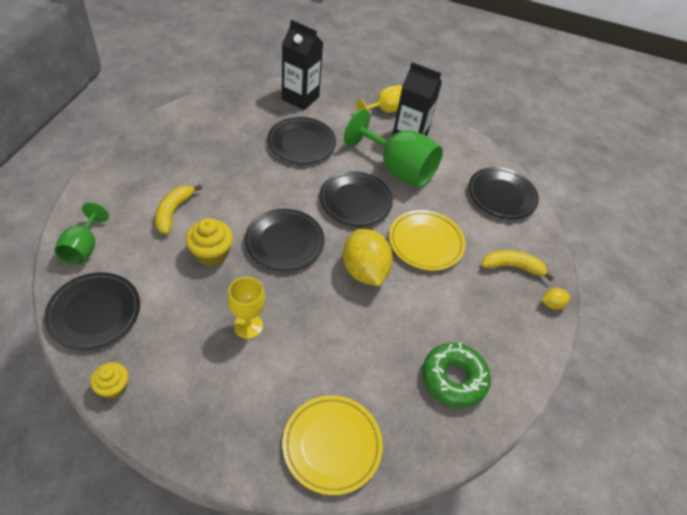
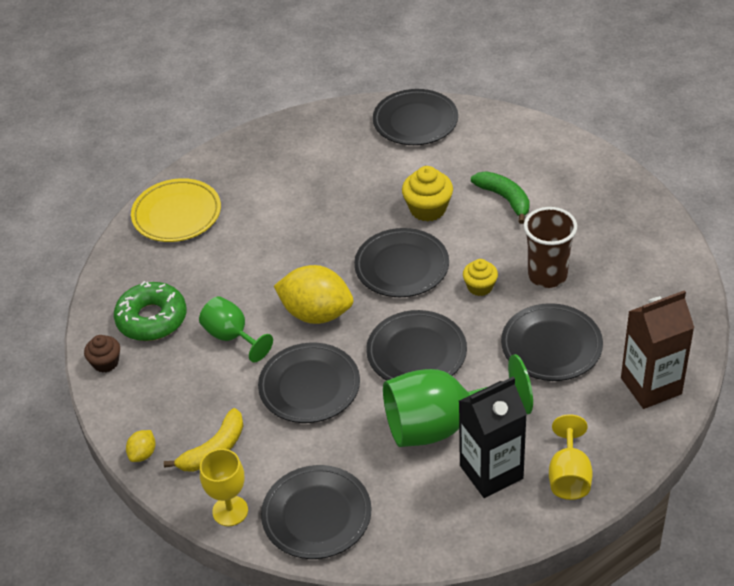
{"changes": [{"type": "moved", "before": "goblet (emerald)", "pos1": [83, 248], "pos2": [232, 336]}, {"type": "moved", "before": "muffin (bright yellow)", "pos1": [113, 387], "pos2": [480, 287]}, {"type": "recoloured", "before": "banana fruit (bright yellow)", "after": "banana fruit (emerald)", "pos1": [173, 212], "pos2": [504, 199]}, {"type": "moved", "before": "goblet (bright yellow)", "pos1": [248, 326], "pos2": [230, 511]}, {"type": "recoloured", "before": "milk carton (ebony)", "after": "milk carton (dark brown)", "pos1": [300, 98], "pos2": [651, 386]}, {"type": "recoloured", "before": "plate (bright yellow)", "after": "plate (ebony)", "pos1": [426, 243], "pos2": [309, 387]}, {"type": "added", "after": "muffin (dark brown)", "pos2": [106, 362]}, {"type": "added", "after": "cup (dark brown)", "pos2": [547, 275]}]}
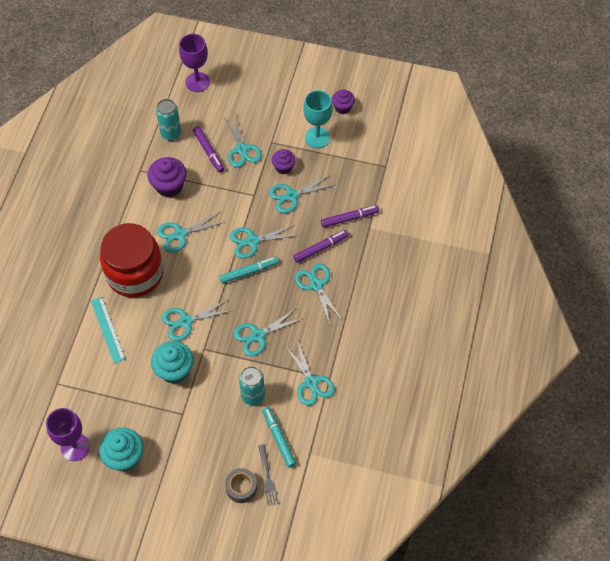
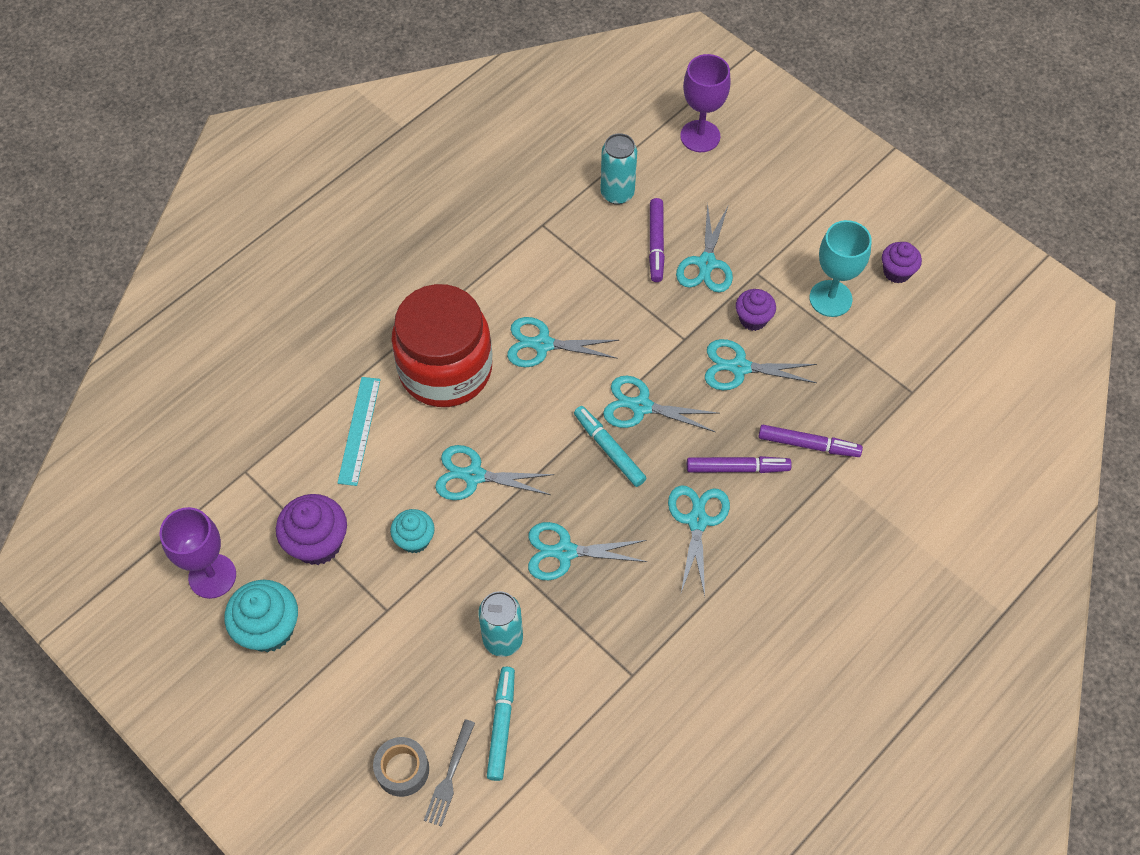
{"changes": [{"type": "moved", "before": "muffin (purple)", "pos1": [169, 186], "pos2": [317, 543]}, {"type": "resized", "before": "muffin (aqua)", "pos1": [174, 370], "pos2": [414, 539], "scale": 0.63}, {"type": "turned", "before": "felt pen (aqua)", "pos1": [249, 272], "pos2": [609, 449], "turn": -135}, {"type": "removed", "before": "shears (aqua)", "pos1": [311, 383]}]}
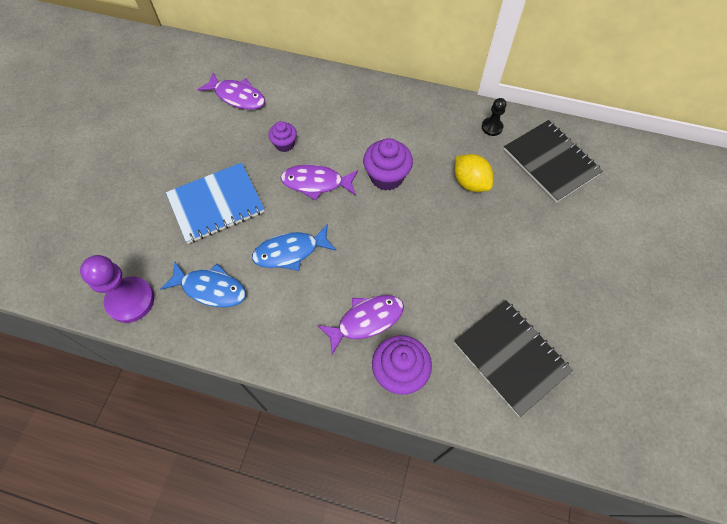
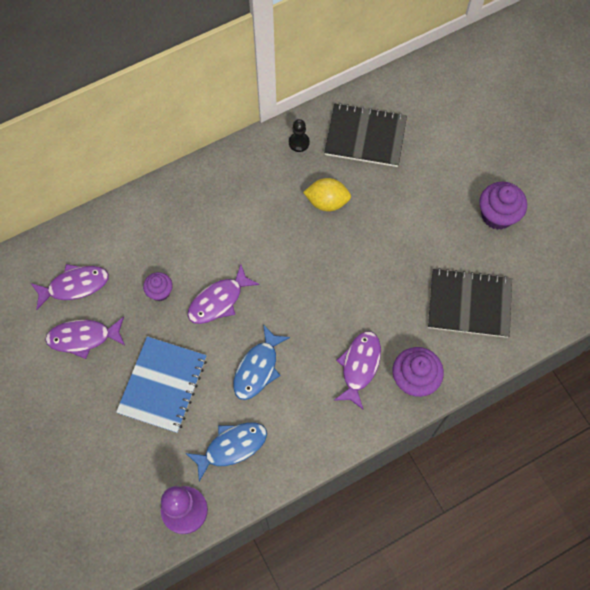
{"changes": [{"type": "moved", "before": "muffin (purple)", "pos1": [386, 177], "pos2": [497, 215]}, {"type": "added", "after": "fish (purple)", "pos2": [83, 338]}]}
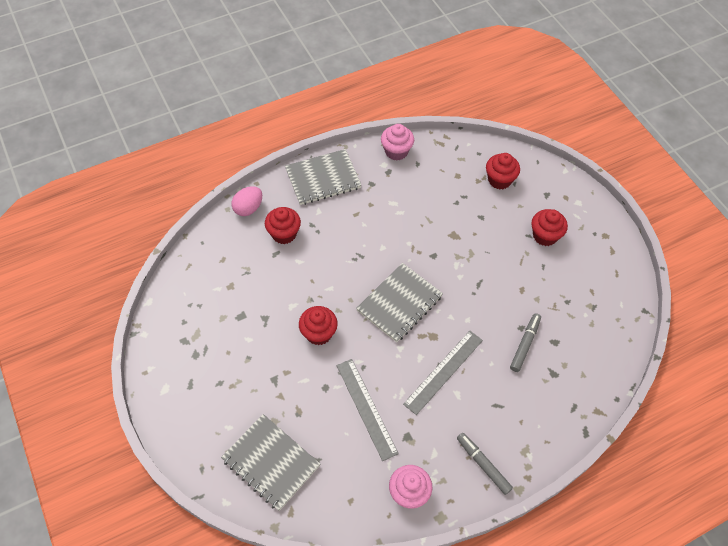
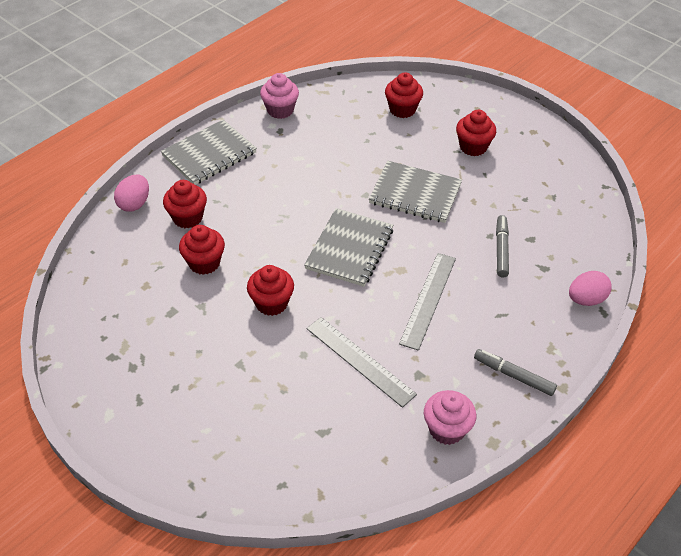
{"changes": [{"type": "moved", "before": "notebook (gray)", "pos1": [271, 462], "pos2": [415, 194]}, {"type": "added", "after": "muffin (crimson)", "pos2": [204, 263]}, {"type": "added", "after": "egg (rosy)", "pos2": [586, 299]}]}
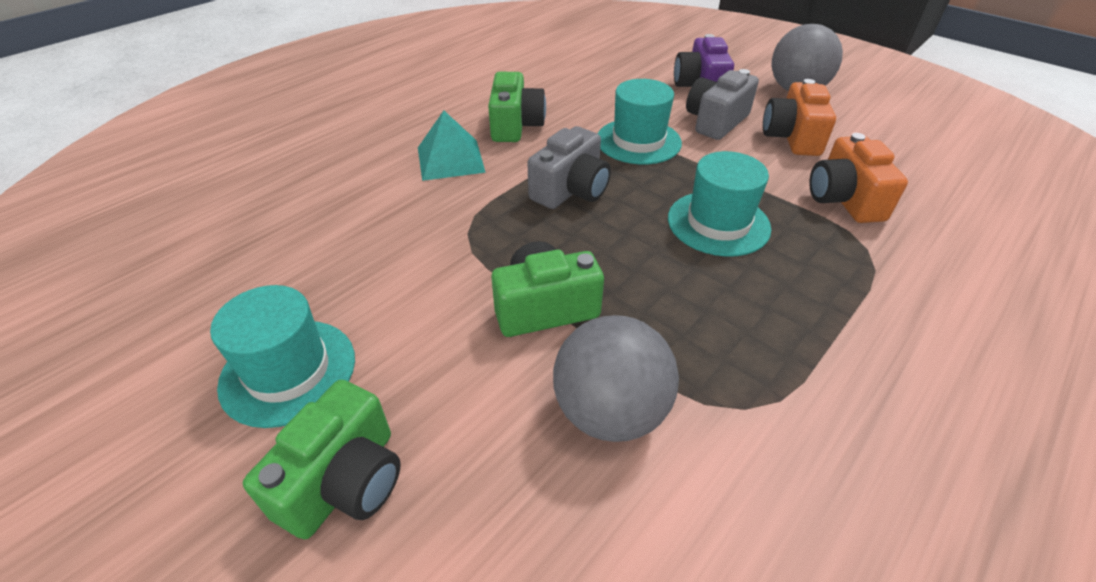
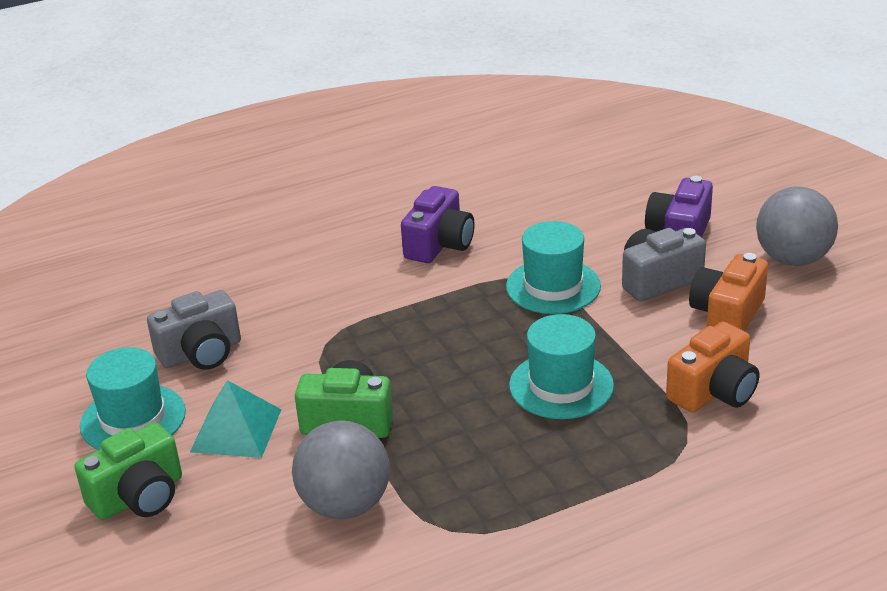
{"changes": [{"type": "moved", "before": "solid pyramid (aqua)", "pos1": [450, 159], "pos2": [236, 430]}, {"type": "recoloured", "before": "compact camera (emerald)", "after": "compact camera (purple)", "pos1": [515, 125], "pos2": [439, 244]}, {"type": "moved", "before": "compact camera (gray)", "pos1": [571, 190], "pos2": [201, 353]}, {"type": "turned", "before": "compact camera (bright orange)", "pos1": [844, 199], "pos2": [714, 391], "turn": -150}]}
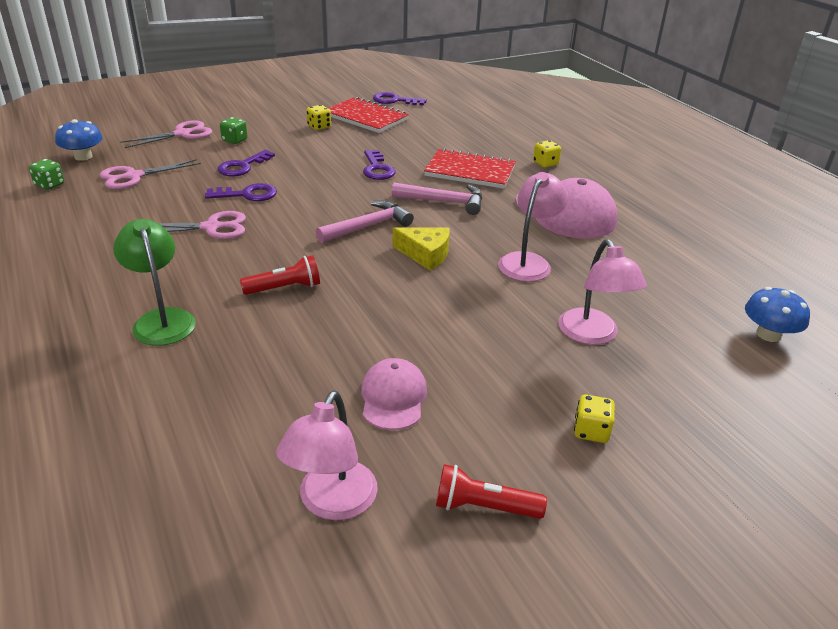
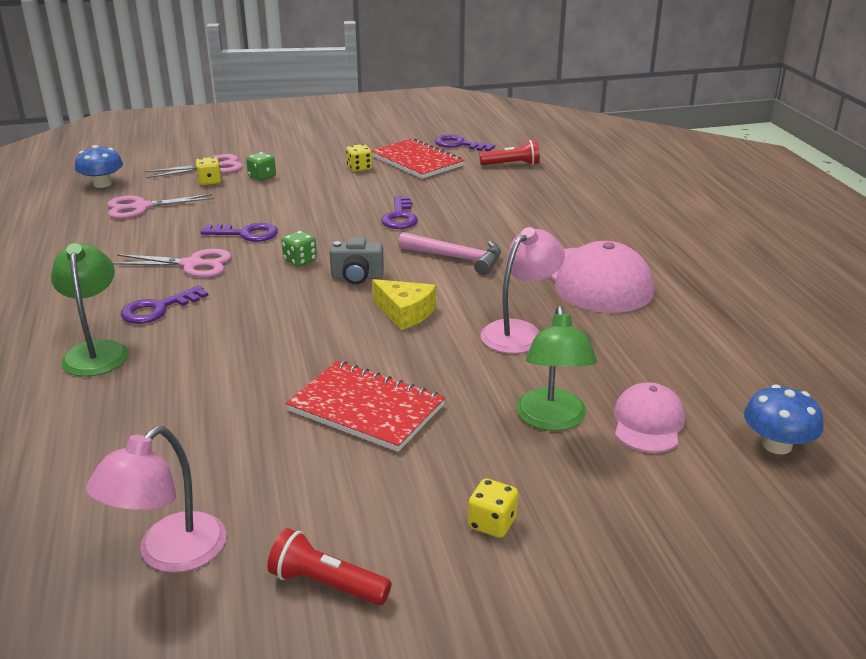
{"changes": [{"type": "moved", "before": "dice (emerald)", "pos1": [49, 185], "pos2": [300, 261]}, {"type": "moved", "before": "key (purple)", "pos1": [242, 166], "pos2": [158, 309]}, {"type": "moved", "before": "flashlight (crimson)", "pos1": [285, 288], "pos2": [512, 164]}, {"type": "replaced", "before": "carpenter's hammer (rosy)", "after": "compact camera (gray)", "pos1": [368, 226], "pos2": [357, 277]}, {"type": "moved", "before": "peaked cap (rosy)", "pos1": [393, 397], "pos2": [648, 423]}, {"type": "moved", "before": "notebook (crimson)", "pos1": [470, 171], "pos2": [366, 408]}, {"type": "moved", "before": "dice (bright yellow)", "pos1": [545, 163], "pos2": [210, 181]}, {"type": "recoloured", "before": "lamp (rosy)", "after": "lamp (emerald)", "pos1": [592, 335], "pos2": [552, 420]}]}
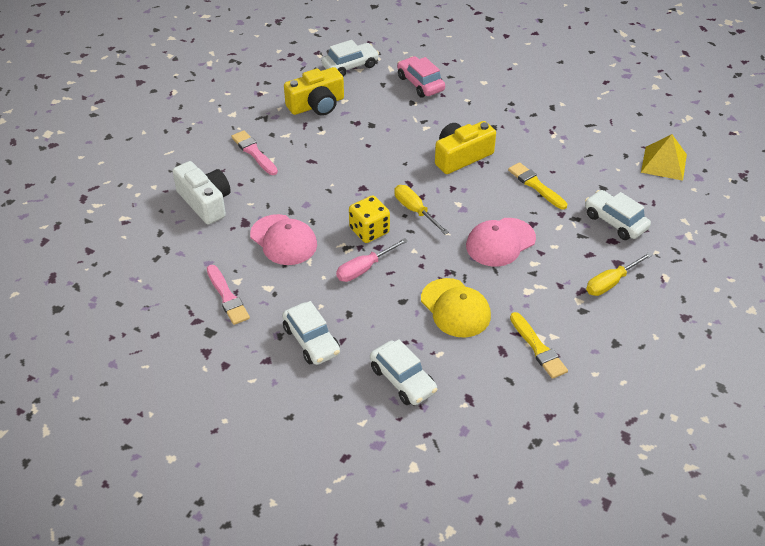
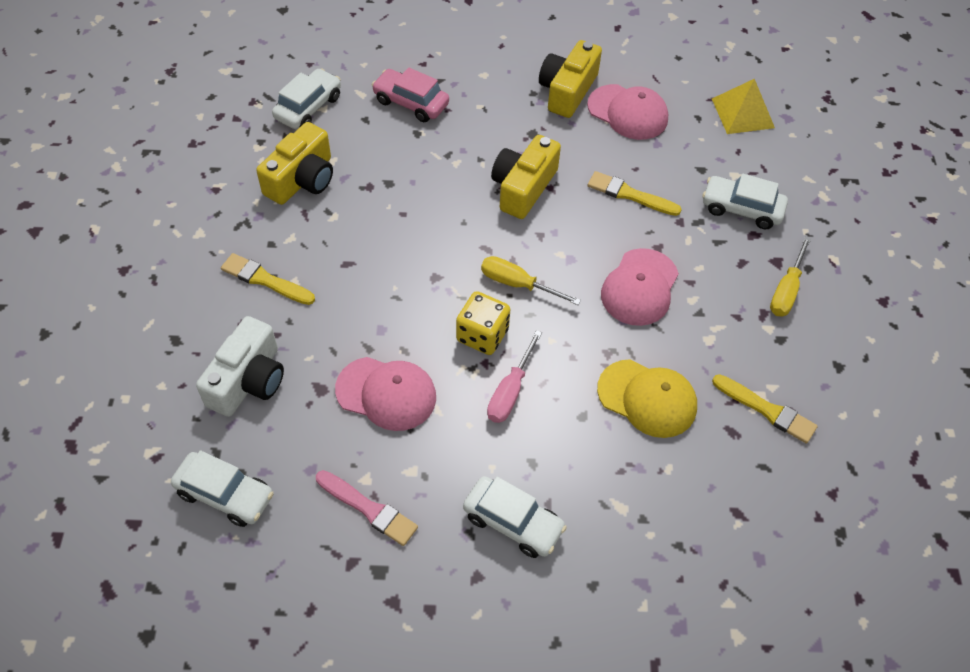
{"changes": [{"type": "turned", "before": "compact camera (pure white)", "pos1": [205, 202], "pos2": [248, 380], "turn": 90}, {"type": "recoloured", "before": "paint brush (rosy)", "after": "paint brush (bright yellow)", "pos1": [254, 152], "pos2": [265, 280]}, {"type": "moved", "before": "car (pure white)", "pos1": [403, 380], "pos2": [225, 494]}, {"type": "added", "after": "compact camera (bright yellow)", "pos2": [567, 91]}, {"type": "added", "after": "peaked cap (rosy)", "pos2": [628, 112]}]}
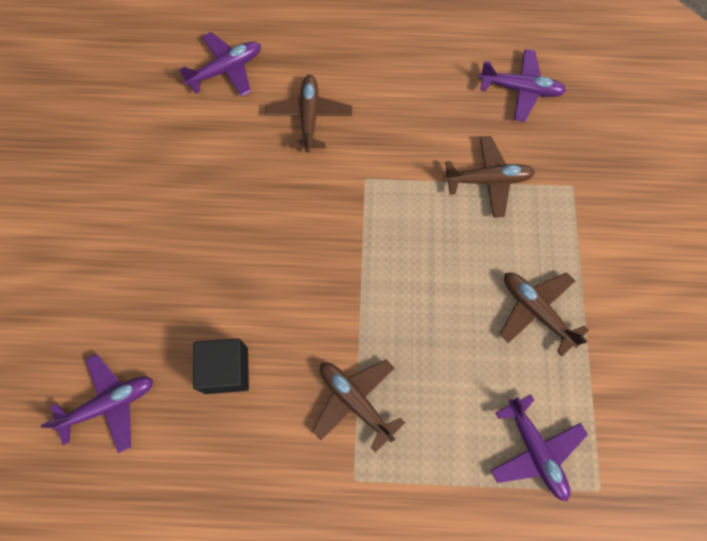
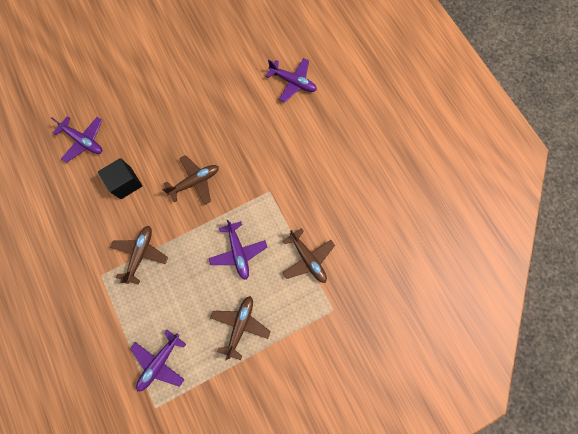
{"changes": [{"type": "moved", "before": "plane (dark brown)", "pos1": [309, 117], "pos2": [195, 182]}, {"type": "moved", "before": "plane (purple)", "pos1": [520, 89], "pos2": [238, 252]}]}
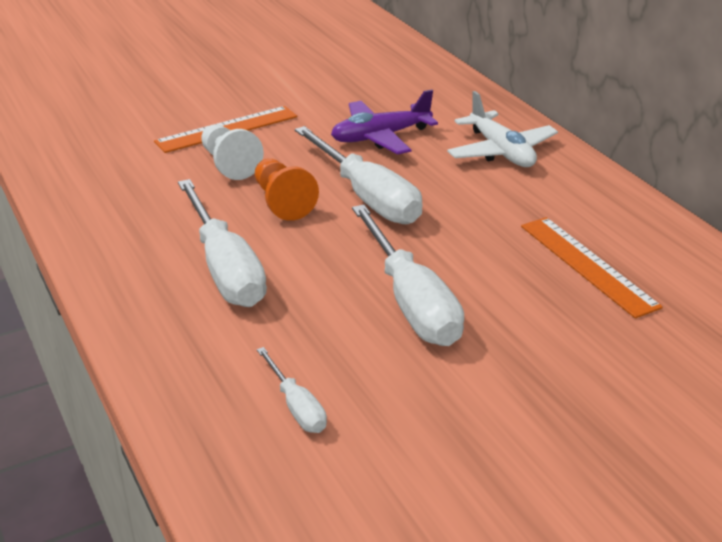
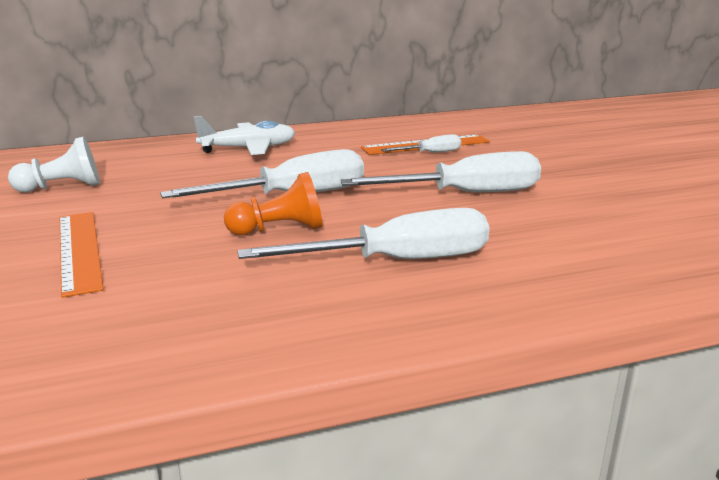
{"changes": [{"type": "moved", "before": "game pawn (pure white)", "pos1": [229, 164], "pos2": [62, 187]}, {"type": "moved", "before": "hand screwdriver (pure white)", "pos1": [296, 406], "pos2": [430, 153]}, {"type": "removed", "before": "plane (purple)", "pos1": [380, 137]}]}
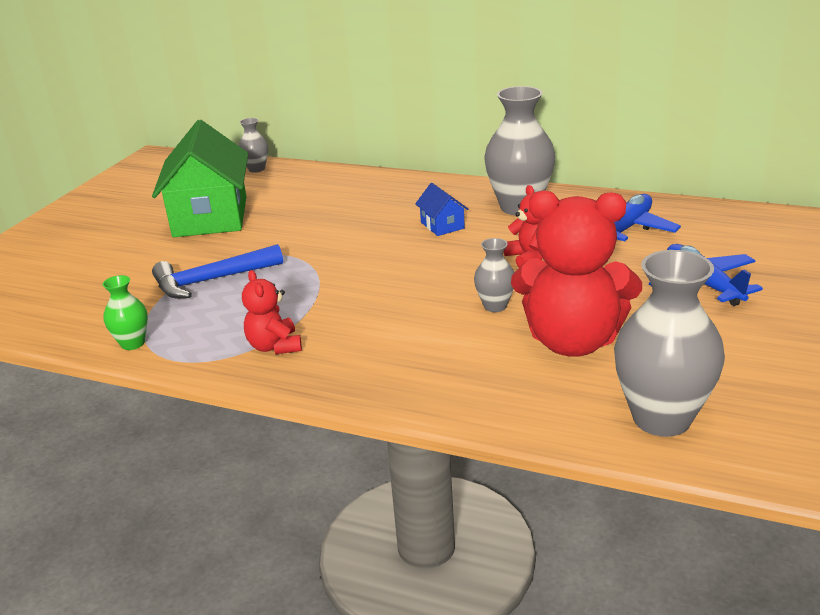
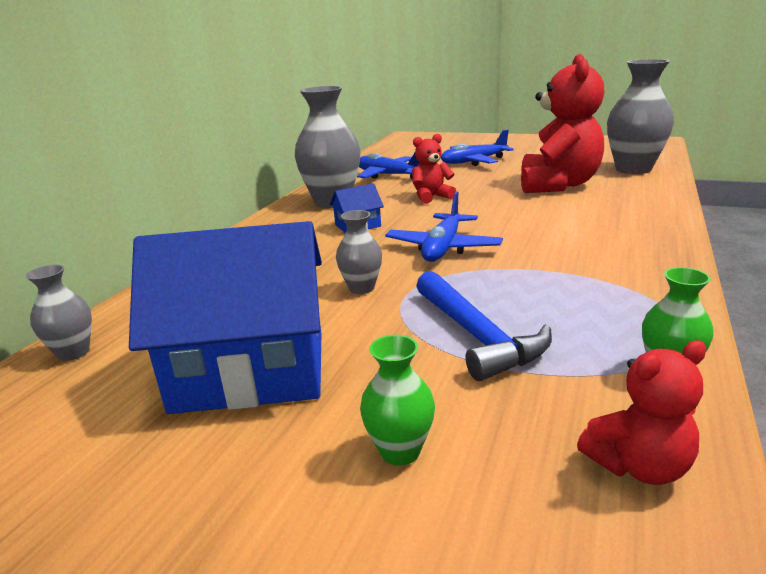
{"changes": [{"type": "recoloured", "before": "house (emerald)", "after": "house (royal blue)", "pos1": [211, 216], "pos2": [251, 370]}, {"type": "moved", "before": "teddy (crimson)", "pos1": [275, 346], "pos2": [638, 466]}, {"type": "moved", "before": "tall vase (gray)", "pos1": [495, 306], "pos2": [361, 288]}, {"type": "added", "after": "tall vase (emerald)", "pos2": [400, 451]}, {"type": "added", "after": "plane (royal blue)", "pos2": [443, 248]}]}
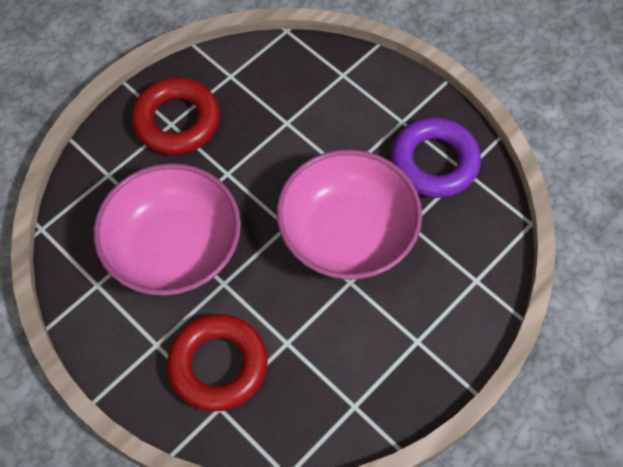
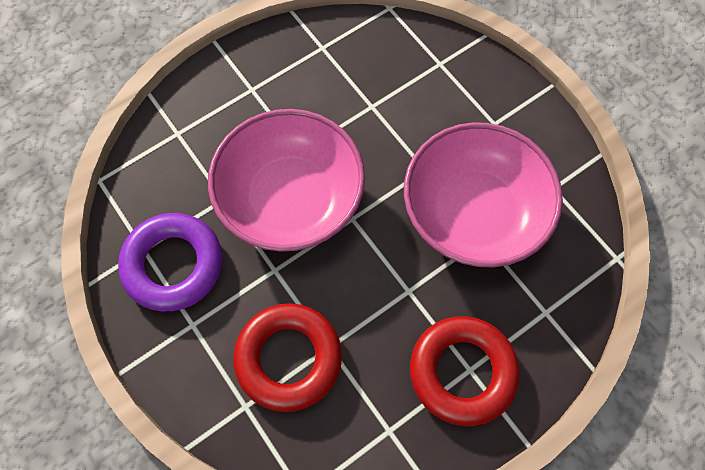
{"changes": [{"type": "moved", "before": "hoop (crimson)", "pos1": [218, 365], "pos2": [288, 358]}]}
